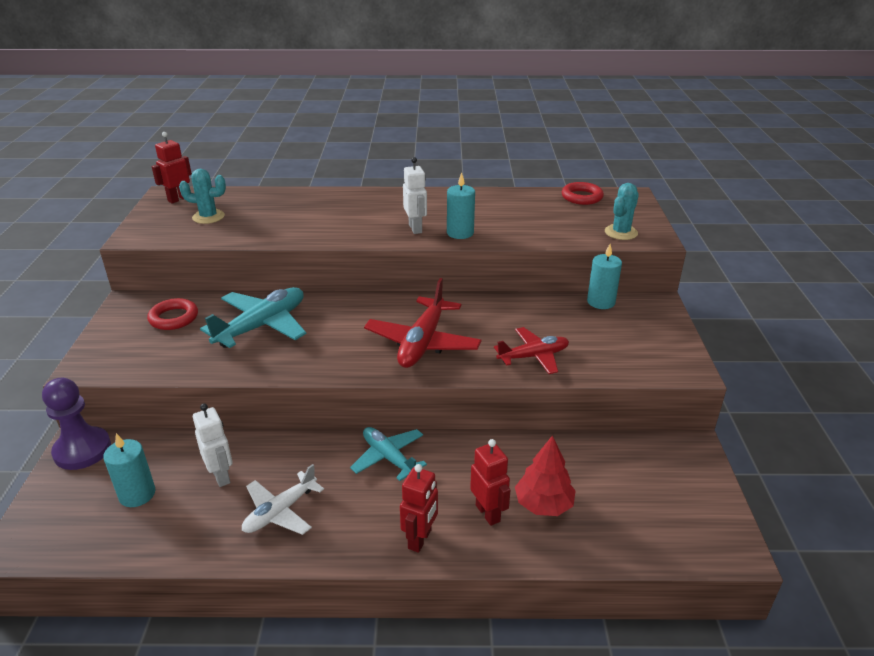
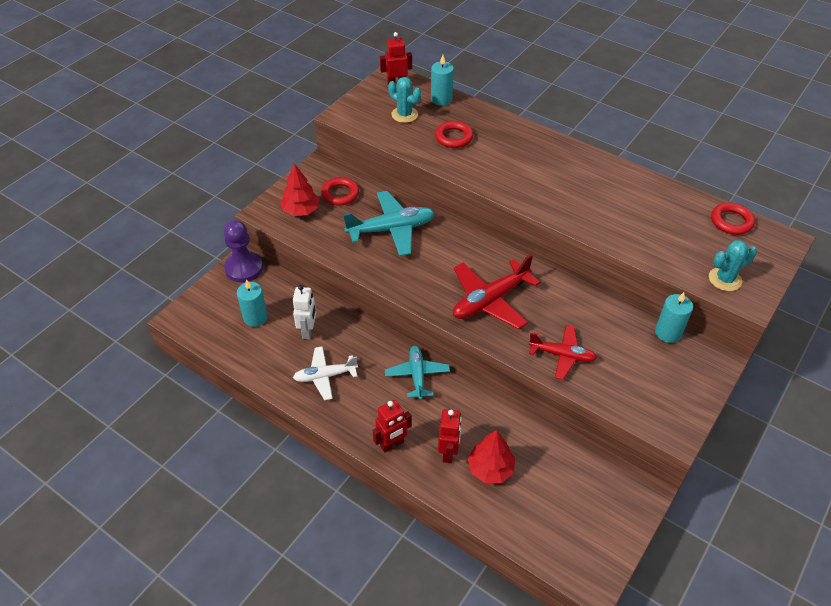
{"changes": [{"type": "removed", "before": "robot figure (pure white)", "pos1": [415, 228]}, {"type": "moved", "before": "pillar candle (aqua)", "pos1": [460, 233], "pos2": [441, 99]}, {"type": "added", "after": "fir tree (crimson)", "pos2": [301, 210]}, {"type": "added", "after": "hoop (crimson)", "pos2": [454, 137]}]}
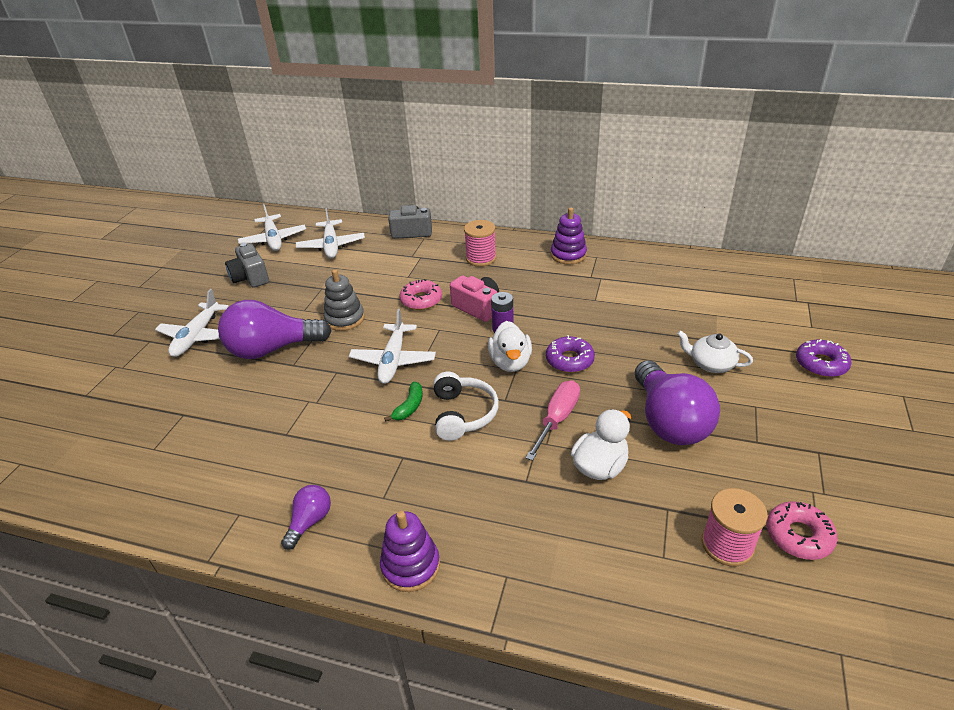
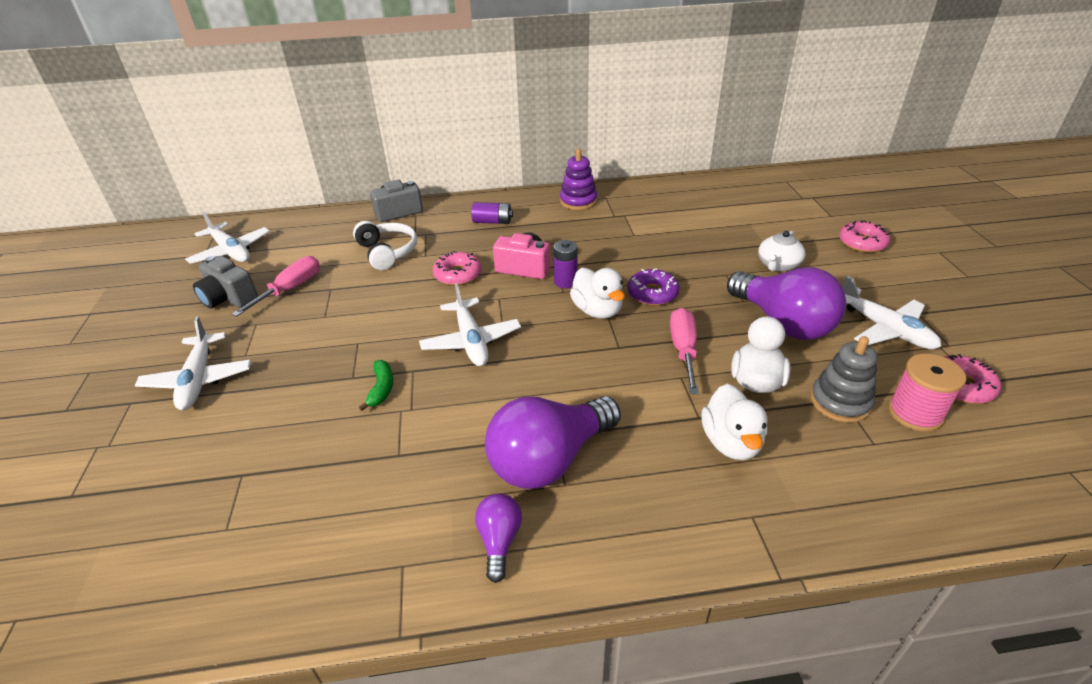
{"changes": [{"type": "moved", "before": "lightbulb (purple)", "pos1": [272, 349], "pos2": [549, 459]}, {"type": "moved", "before": "plane (pure white)", "pos1": [331, 246], "pos2": [885, 329]}, {"type": "moved", "before": "ring stacker (gray)", "pos1": [345, 319], "pos2": [840, 402]}, {"type": "removed", "before": "ring stacker (purple)", "pos1": [410, 566]}, {"type": "moved", "before": "banana fruit (emerald)", "pos1": [409, 407], "pos2": [381, 388]}, {"type": "moved", "before": "over-ear headphones (pure white)", "pos1": [463, 414], "pos2": [387, 252]}, {"type": "replaced", "before": "bobbin (rosy)", "after": "AA battery (purple)", "pos1": [481, 258], "pos2": [492, 222]}, {"type": "turned", "before": "teapot (pure white)", "pos1": [711, 364], "pos2": [778, 265], "turn": -60}, {"type": "recoloured", "before": "glazed donut (purple)", "after": "glazed donut (rosy)", "pos1": [821, 364], "pos2": [862, 243]}, {"type": "added", "after": "hand screwdriver (rosy)", "pos2": [290, 289]}, {"type": "added", "after": "rubber duck (pure white)", "pos2": [731, 442]}]}
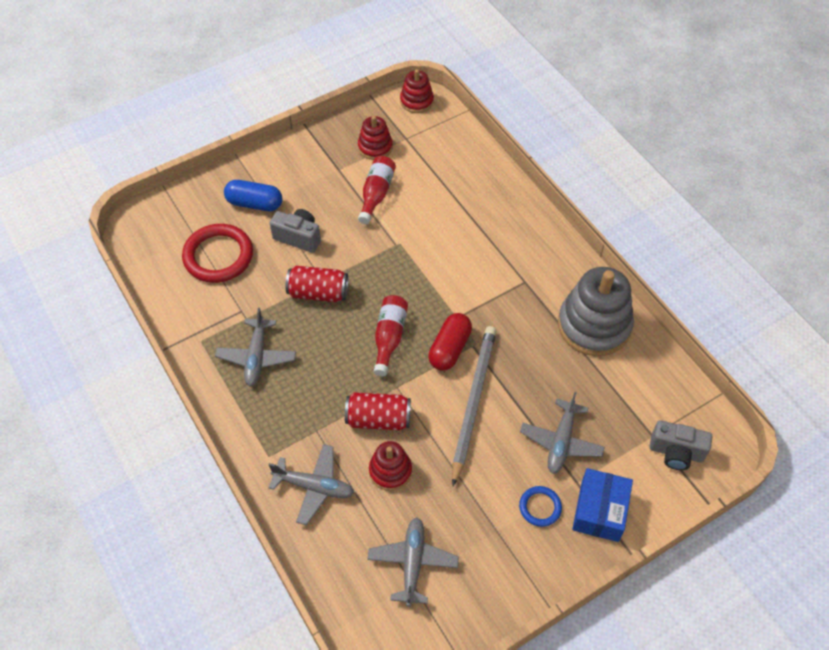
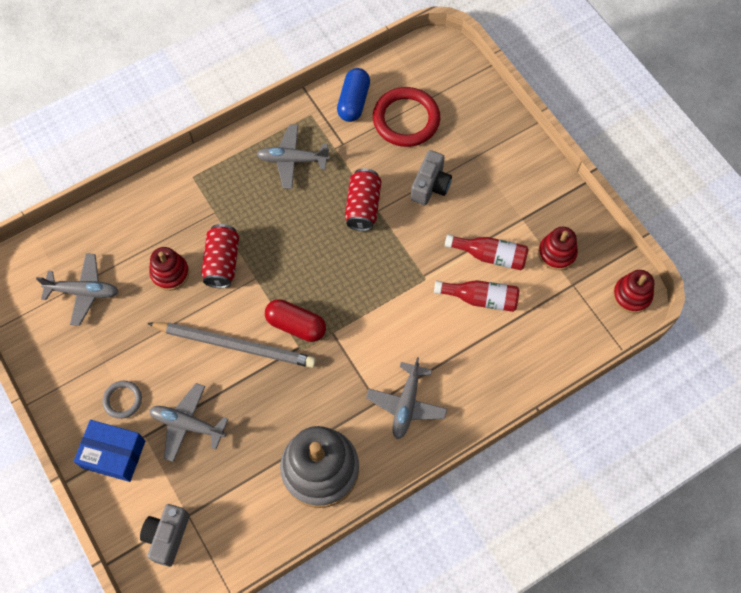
{"changes": [{"type": "moved", "before": "capsule (royal blue)", "pos1": [254, 203], "pos2": [354, 102]}, {"type": "moved", "before": "plane (gray)", "pos1": [314, 487], "pos2": [406, 404]}, {"type": "moved", "before": "bottle (crimson)", "pos1": [389, 337], "pos2": [480, 298]}, {"type": "recoloured", "before": "hoop (royal blue)", "after": "hoop (gray)", "pos1": [540, 507], "pos2": [123, 400]}]}
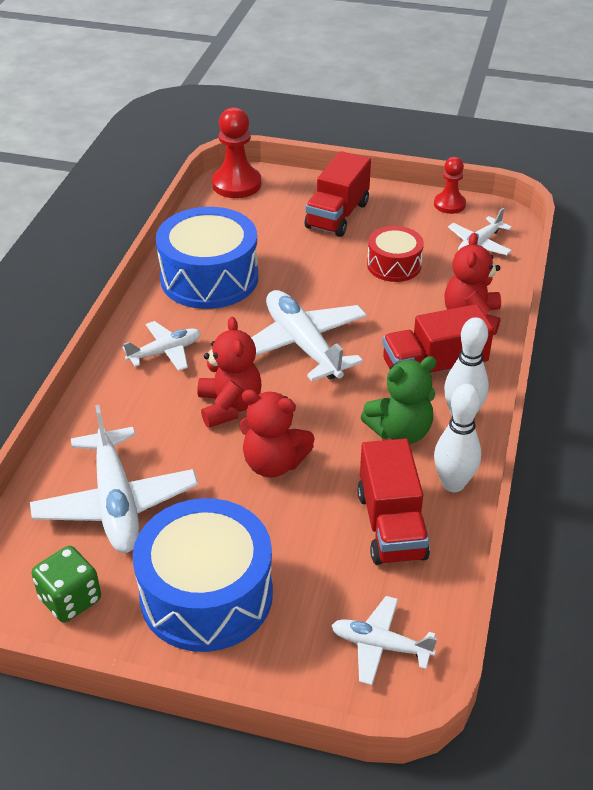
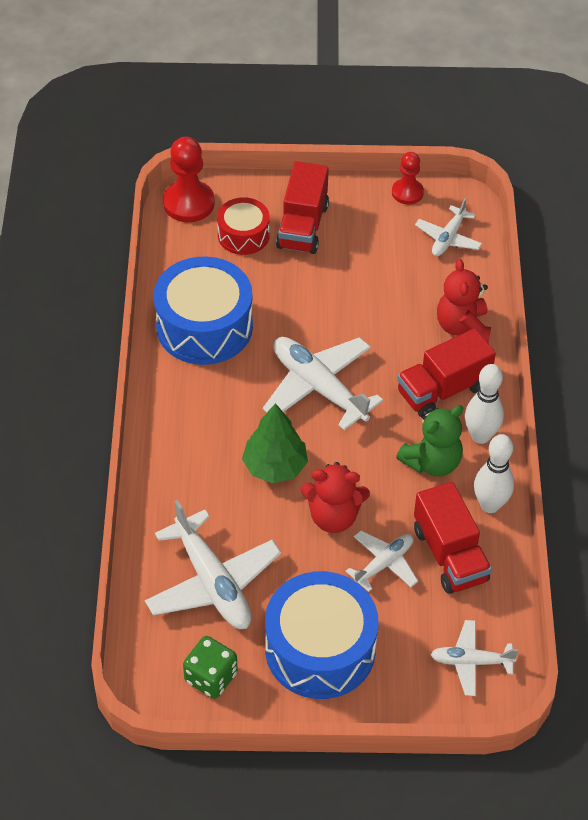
{"changes": [{"type": "moved", "before": "plane (pure white)", "pos1": [165, 352], "pos2": [384, 564]}, {"type": "replaced", "before": "teddy (crimson)", "after": "fir tree (emerald)", "pos1": [229, 406], "pos2": [275, 466]}, {"type": "moved", "before": "snare drum (crimson)", "pos1": [394, 265], "pos2": [243, 235]}]}
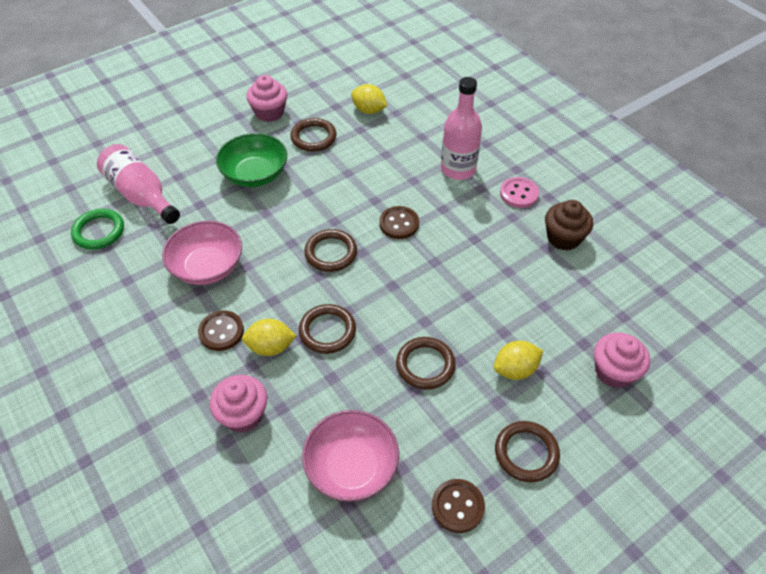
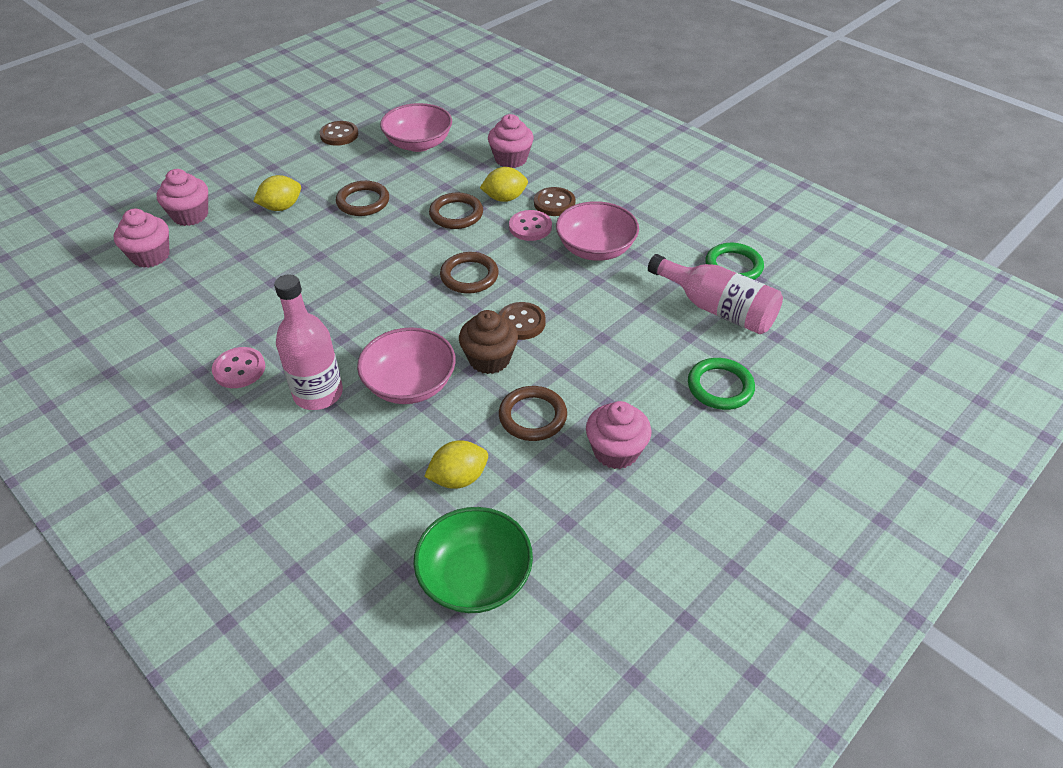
{"changes": [{"type": "moved", "before": "bowl (emerald)", "pos1": [255, 174], "pos2": [475, 577]}, {"type": "turned", "before": "toy lemon (bright yellow)", "pos1": [369, 110], "pos2": [458, 478], "turn": -45}, {"type": "moved", "before": "button (dark brown)", "pos1": [399, 224], "pos2": [521, 322]}, {"type": "removed", "before": "hoop (dark brown)", "pos1": [526, 453]}, {"type": "moved", "before": "muffin (dark brown)", "pos1": [563, 238], "pos2": [489, 359]}, {"type": "added", "after": "muffin (rosy)", "pos2": [151, 256]}, {"type": "added", "after": "bowl (rosy)", "pos2": [410, 384]}, {"type": "added", "after": "button (rosy)", "pos2": [530, 227]}, {"type": "added", "after": "hoop (emerald)", "pos2": [720, 387]}]}
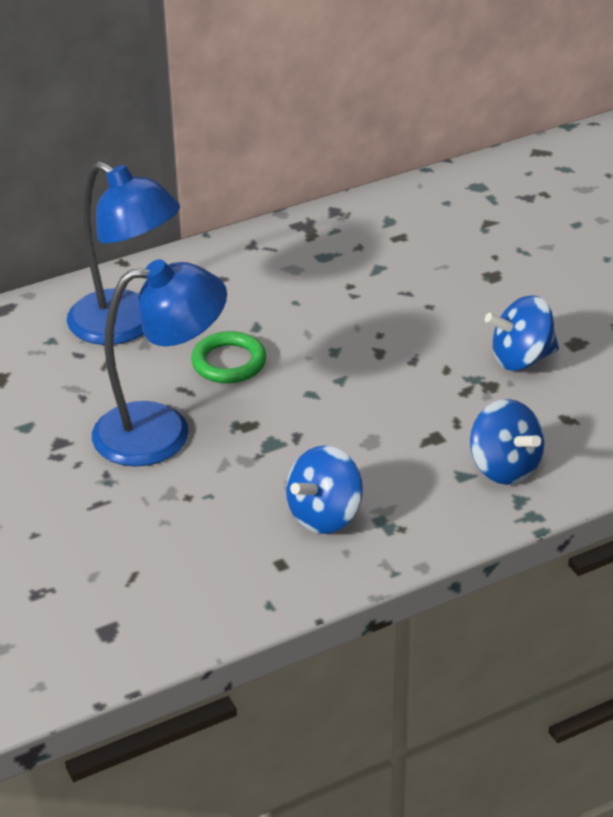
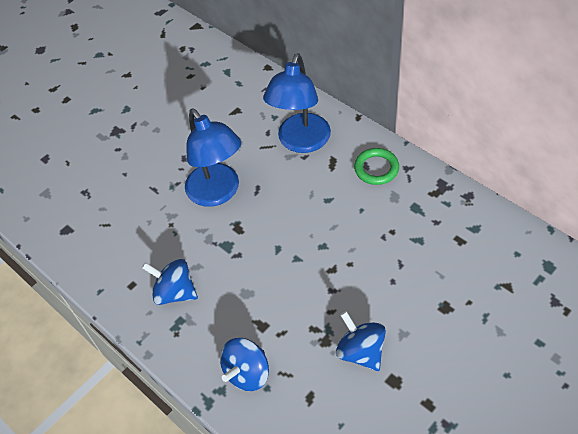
{"changes": [{"type": "moved", "before": "hoop (emerald)", "pos1": [229, 362], "pos2": [376, 168]}]}
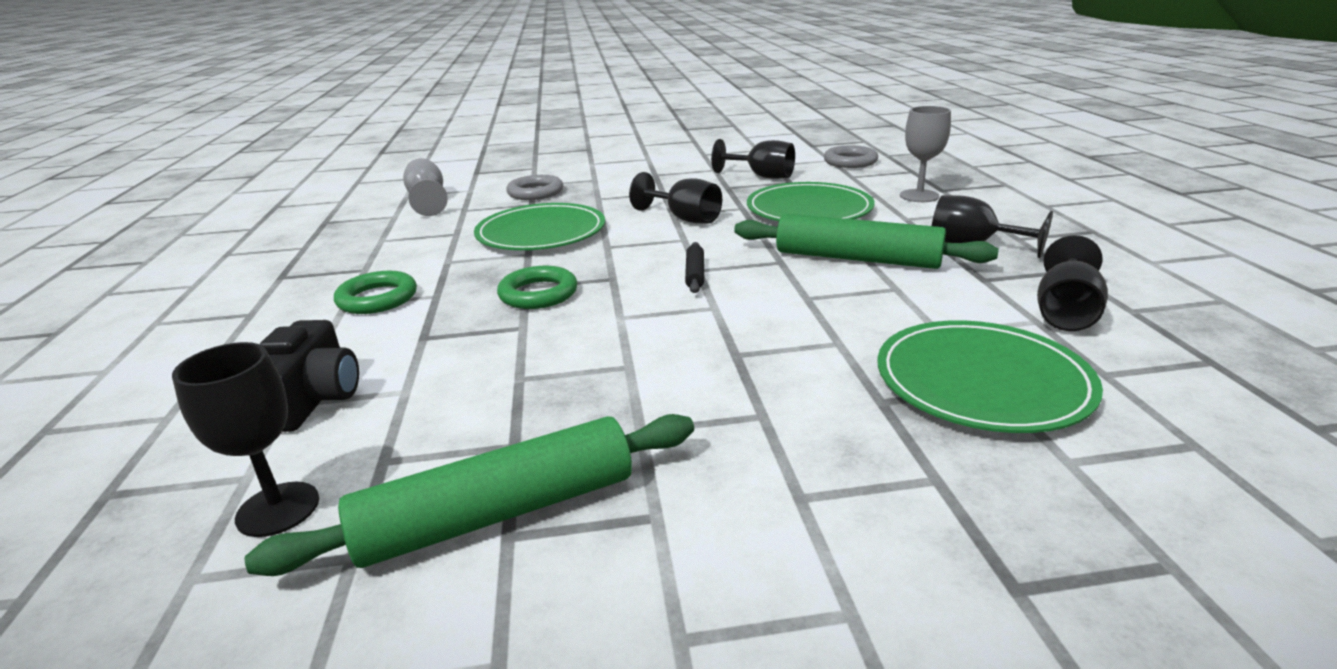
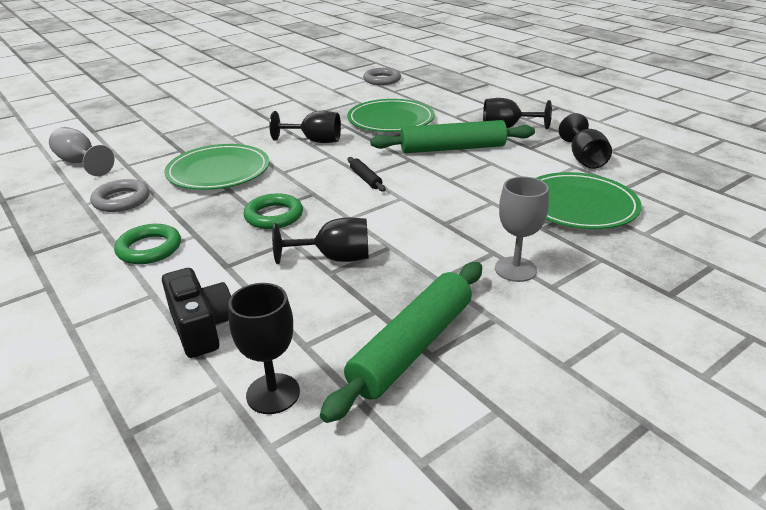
{"changes": [{"type": "moved", "before": "hoop (gray)", "pos1": [535, 192], "pos2": [121, 200]}, {"type": "moved", "before": "goblet (ebony)", "pos1": [762, 176], "pos2": [334, 258]}, {"type": "moved", "before": "goblet (gray)", "pos1": [919, 196], "pos2": [515, 269]}]}
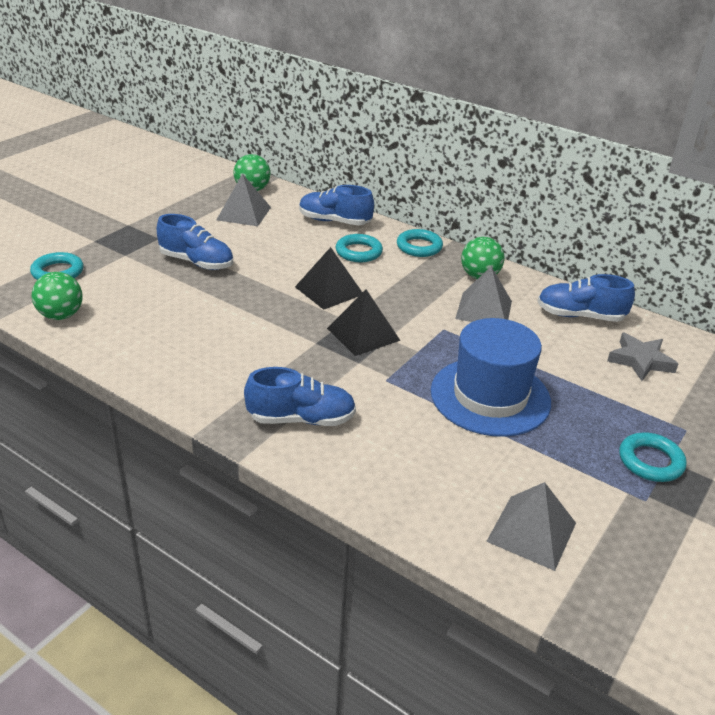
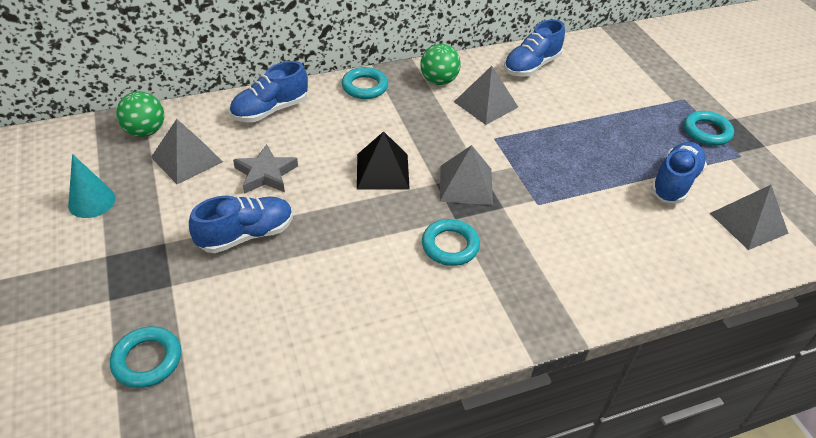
{"changes": [{"type": "removed", "before": "ball (emerald)", "pos1": [61, 315]}, {"type": "moved", "before": "sneaker (royal blue)", "pos1": [301, 419], "pos2": [674, 183]}, {"type": "recoloured", "before": "solid pyramid (ebony)", "after": "solid pyramid (gray)", "pos1": [363, 334], "pos2": [466, 184]}, {"type": "moved", "before": "hoop (aqua)", "pos1": [358, 252], "pos2": [450, 246]}, {"type": "removed", "before": "top hat (royal blue)", "pos1": [490, 396]}, {"type": "moved", "before": "star shape (gray)", "pos1": [640, 361], "pos2": [266, 174]}, {"type": "added", "after": "cone shape (aqua)", "pos2": [92, 201]}]}
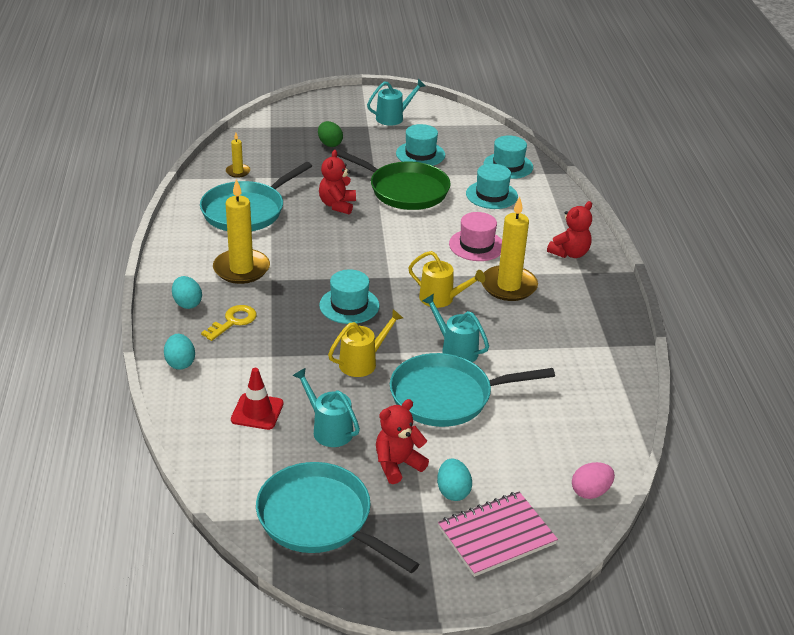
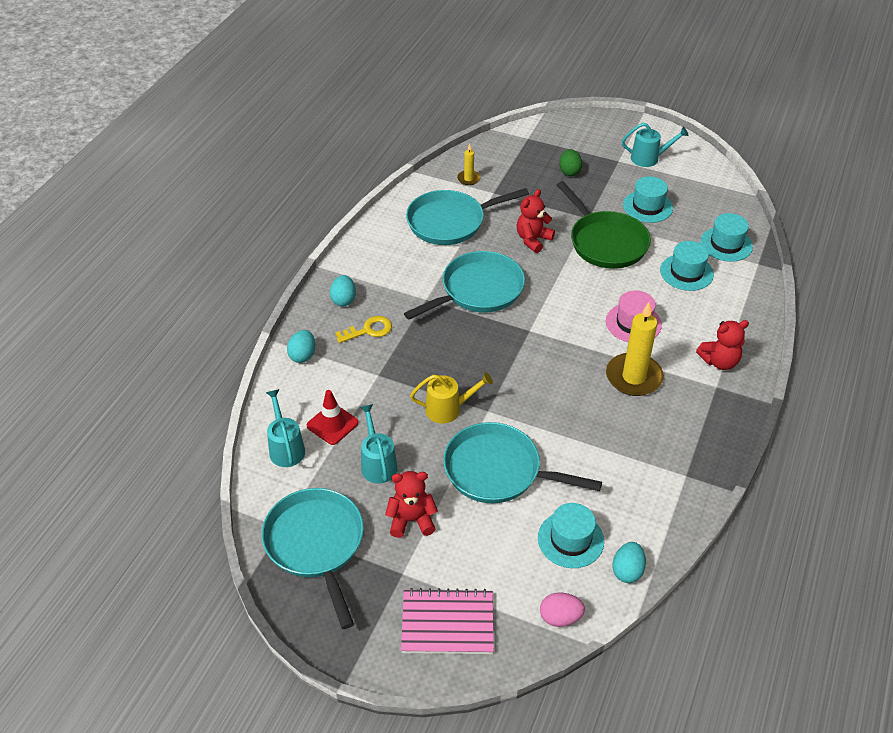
{"changes": [{"type": "removed", "before": "pillar candle (bright yellow)", "pos1": [241, 269]}, {"type": "moved", "before": "top hat (aqua)", "pos1": [349, 305], "pos2": [570, 539]}, {"type": "removed", "before": "watering can (bright yellow)", "pos1": [441, 299]}, {"type": "moved", "before": "watering can (aqua)", "pos1": [455, 350], "pos2": [285, 448]}, {"type": "moved", "before": "egg (aqua)", "pos1": [453, 491], "pos2": [627, 571]}, {"type": "added", "after": "pan (aqua)", "pos2": [478, 290]}]}
